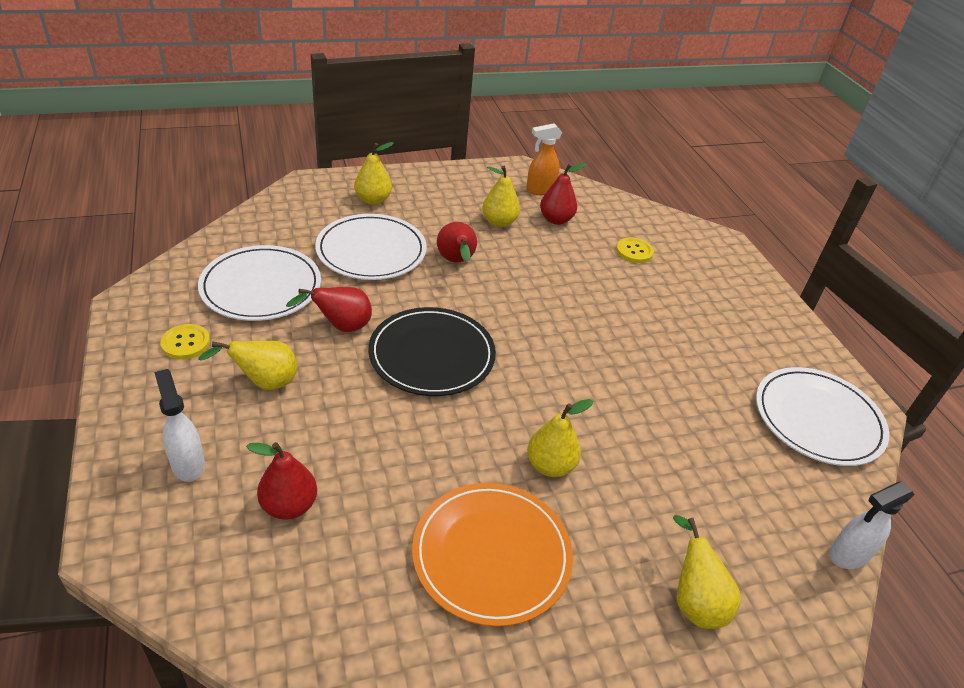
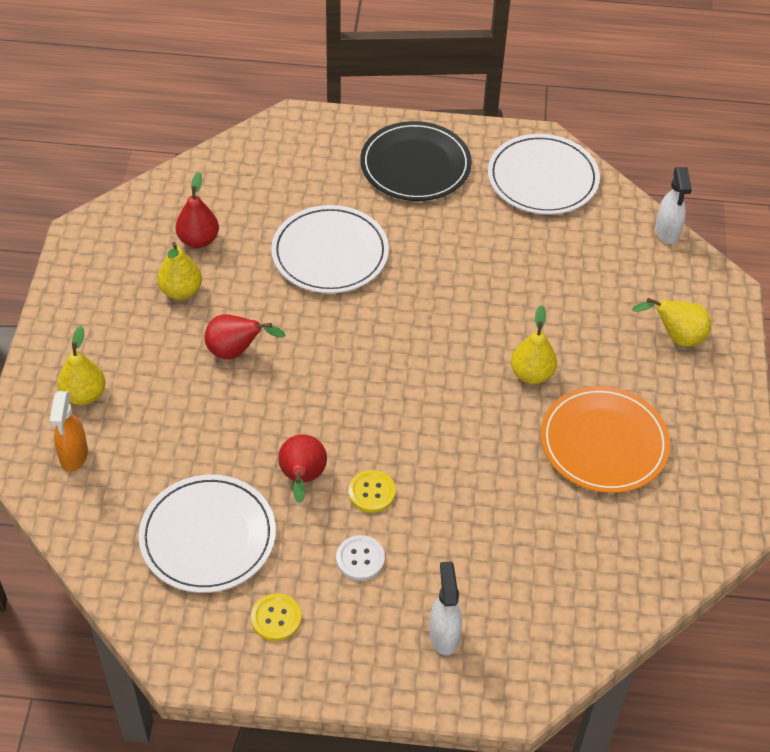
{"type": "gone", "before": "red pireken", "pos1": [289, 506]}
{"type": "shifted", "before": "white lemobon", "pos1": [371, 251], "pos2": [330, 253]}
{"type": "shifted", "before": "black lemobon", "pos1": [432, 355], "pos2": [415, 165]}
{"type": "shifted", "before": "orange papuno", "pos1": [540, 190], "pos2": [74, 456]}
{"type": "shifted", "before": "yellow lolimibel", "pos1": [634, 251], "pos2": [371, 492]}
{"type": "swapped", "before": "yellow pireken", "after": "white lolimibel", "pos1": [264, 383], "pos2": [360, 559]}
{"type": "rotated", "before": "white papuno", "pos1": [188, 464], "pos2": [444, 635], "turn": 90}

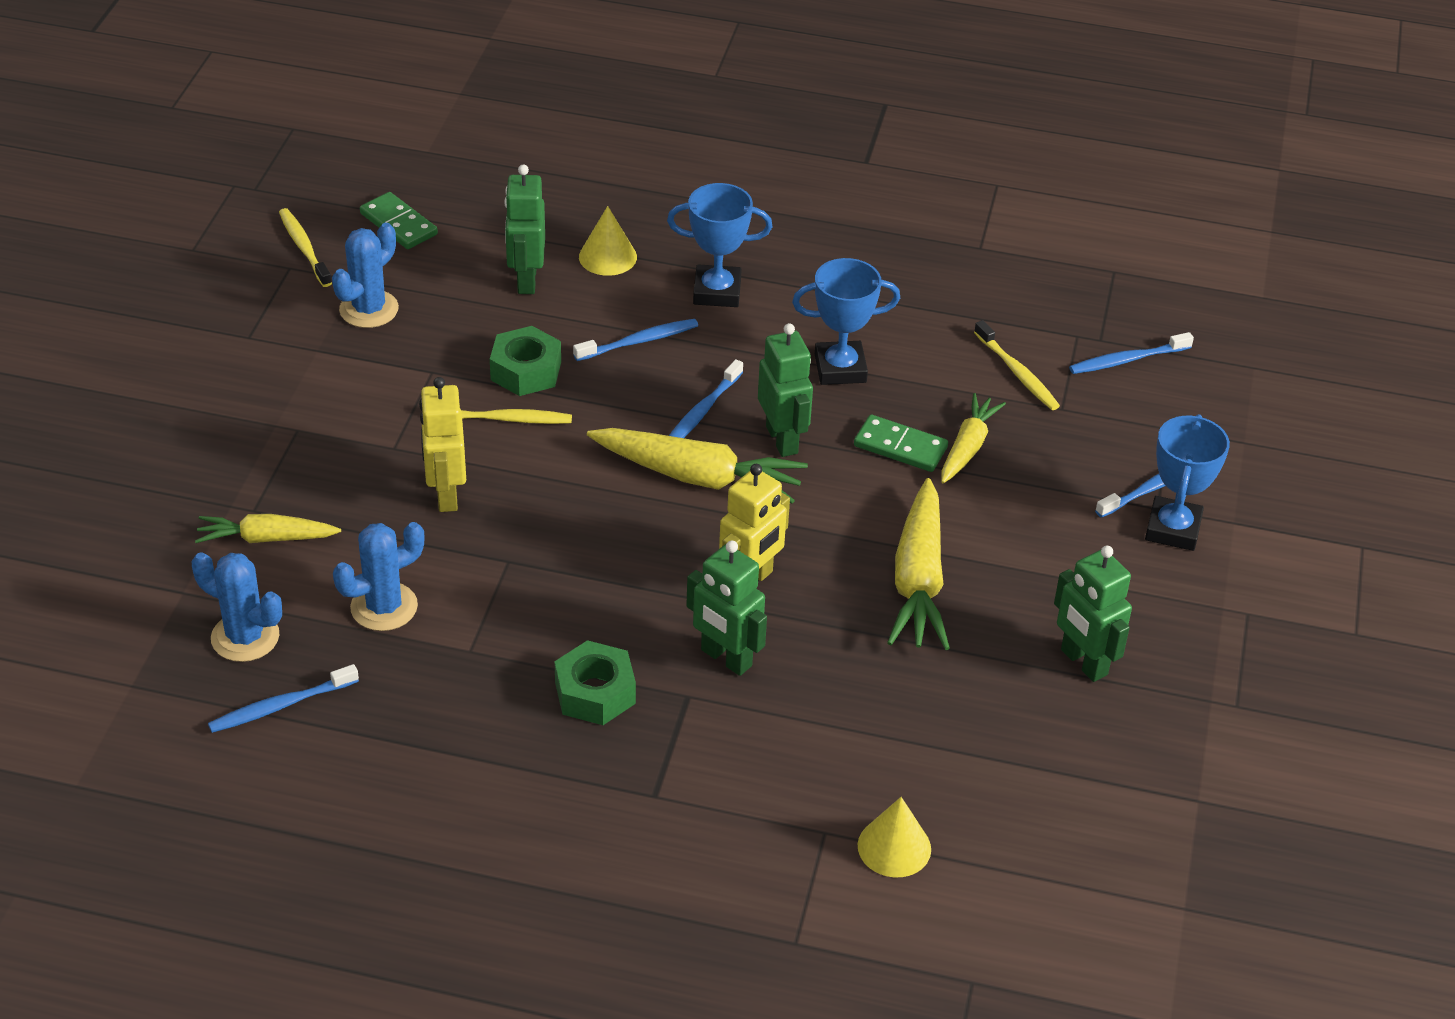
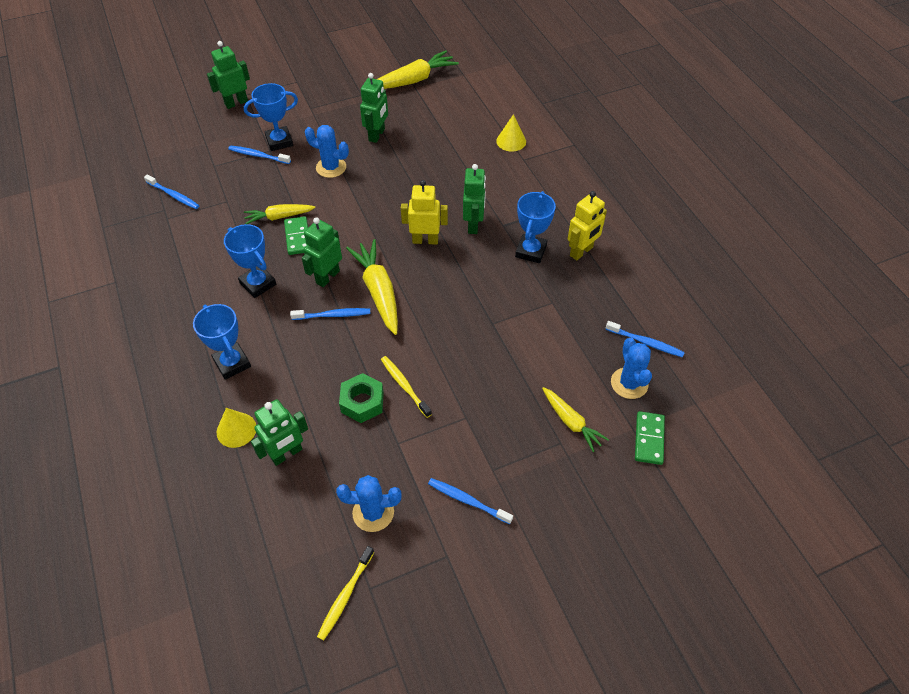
{"type": "gone", "before": "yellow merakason", "pos1": [1017, 373]}
{"type": "new", "after": "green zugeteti", "pos2": [236, 103]}
{"type": "shifted", "before": "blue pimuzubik", "pos1": [384, 607], "pos2": [331, 167]}
{"type": "shifted", "before": "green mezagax", "pos1": [398, 224], "pos2": [649, 439]}
{"type": "shifted", "before": "yellow zugeteti", "pos1": [446, 494], "pos2": [581, 252]}
{"type": "shifted", "before": "blue merakason", "pos1": [639, 341], "pos2": [467, 500]}
{"type": "shifted", "before": "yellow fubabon", "pos1": [918, 579], "pos2": [413, 80]}
{"type": "swapped", "before": "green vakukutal", "after": "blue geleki", "pos1": [595, 693], "pos2": [531, 251]}

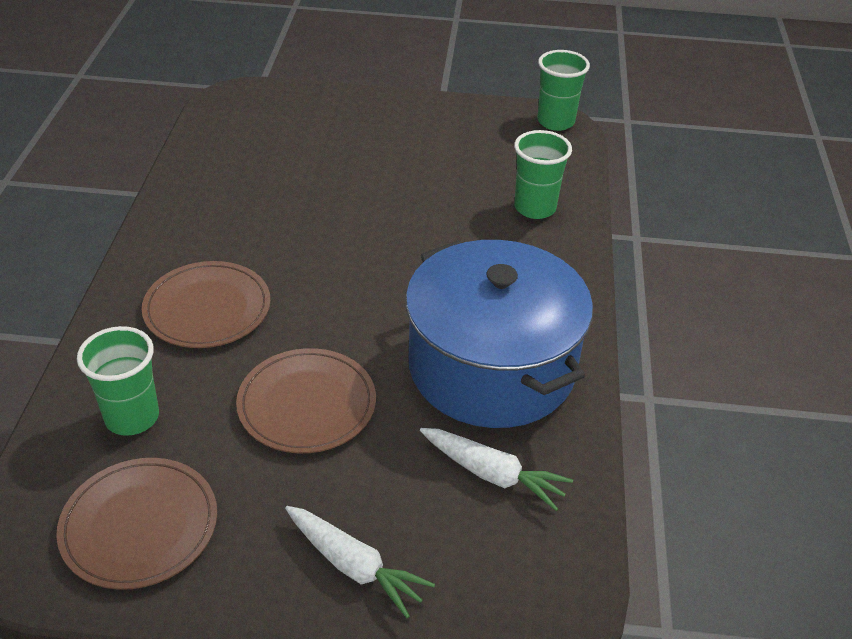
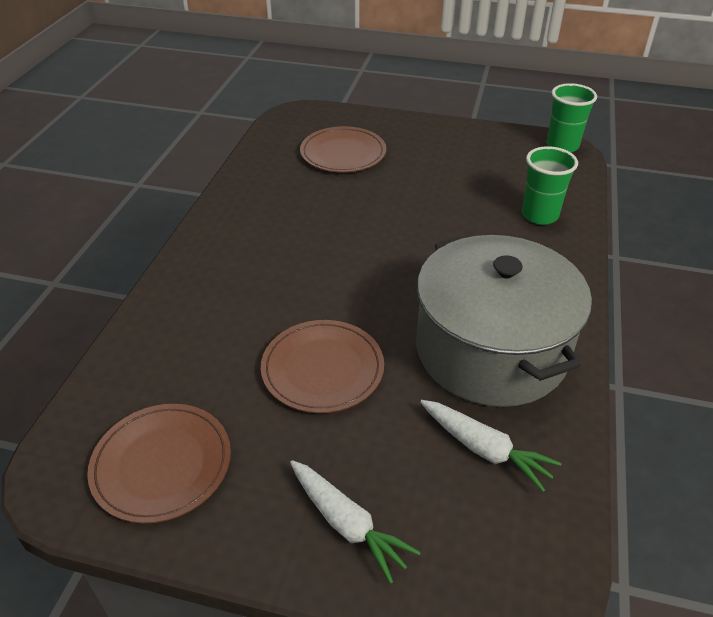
{"type": "gone", "before": "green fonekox", "pos1": [132, 417]}
{"type": "shifted", "before": "brown lemobon", "pos1": [207, 308], "pos2": [343, 153]}
{"type": "repainted", "before": "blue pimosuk", "after": "grey pimosuk", "pos1": [491, 367], "pos2": [491, 350]}

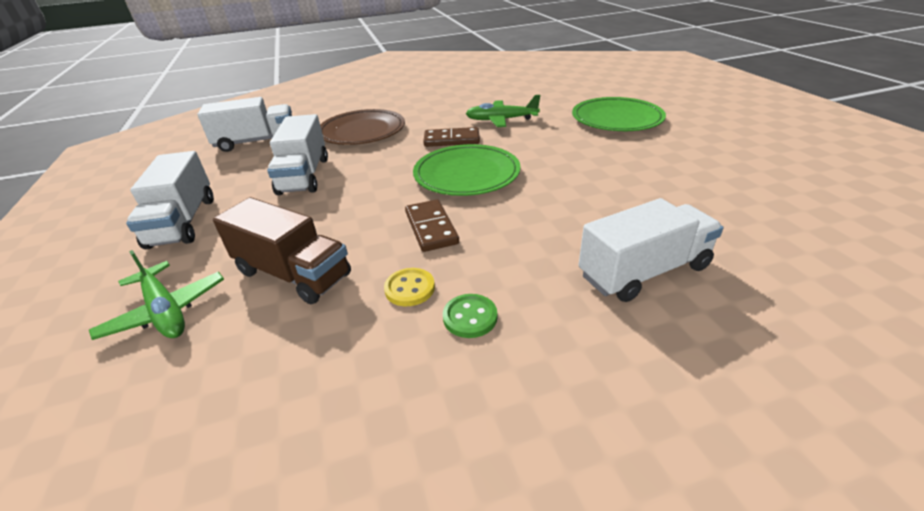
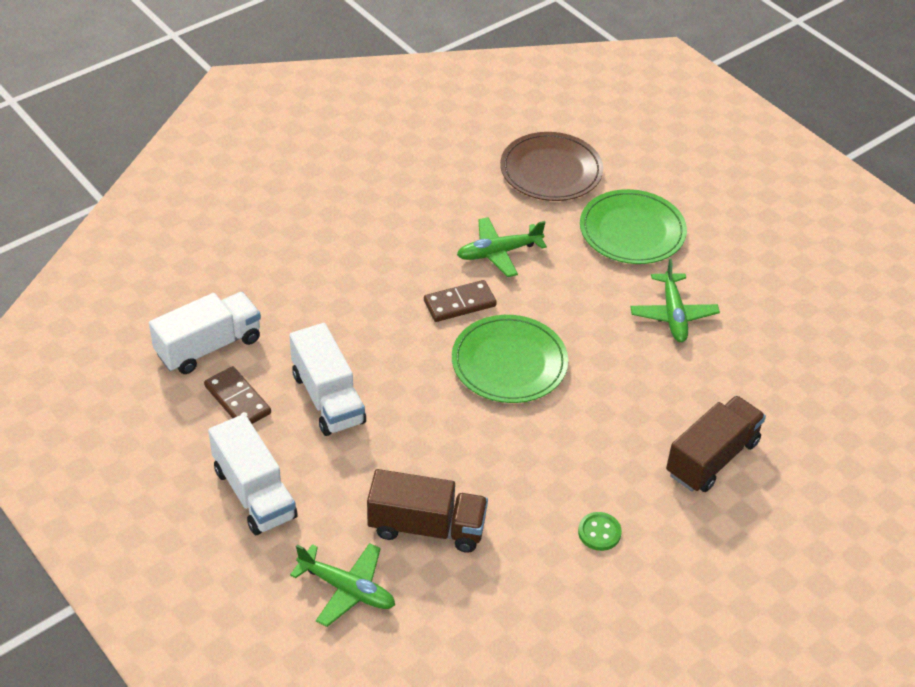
{"type": "gone", "before": "yellow lolimibel", "pos1": [409, 288]}
{"type": "new", "after": "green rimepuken", "pos2": [673, 314]}
{"type": "shifted", "before": "brown lemobon", "pos1": [362, 131], "pos2": [551, 171]}
{"type": "shifted", "before": "brown mezagax", "pos1": [431, 228], "pos2": [238, 400]}
{"type": "repainted", "before": "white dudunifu", "after": "brown dudunifu", "pos1": [644, 271], "pos2": [712, 458]}

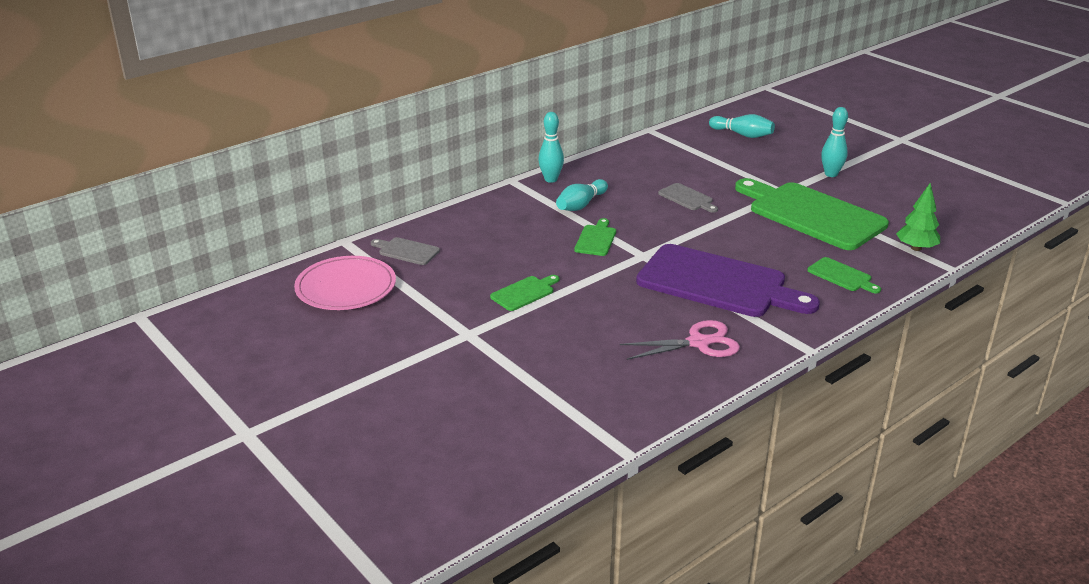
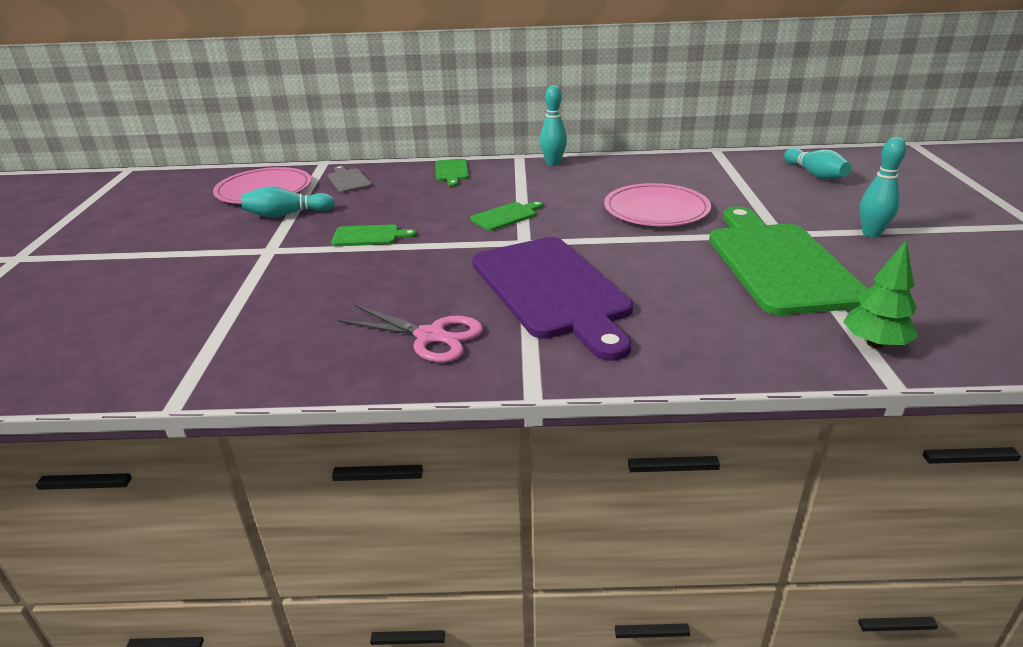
{"type": "shifted", "before": "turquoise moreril", "pos1": [581, 205], "pos2": [287, 214]}
{"type": "shifted", "before": "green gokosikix", "pos1": [842, 276], "pos2": [452, 171]}
{"type": "swapped", "before": "grey gokosikix", "after": "pink lemobon", "pos1": [687, 198], "pos2": [656, 209]}

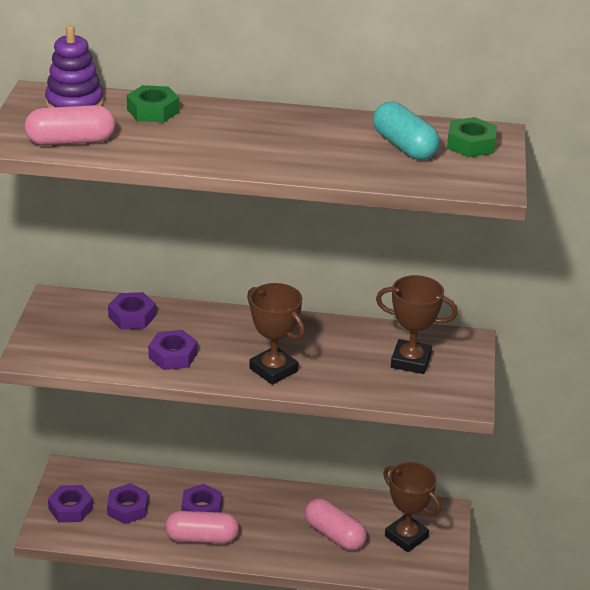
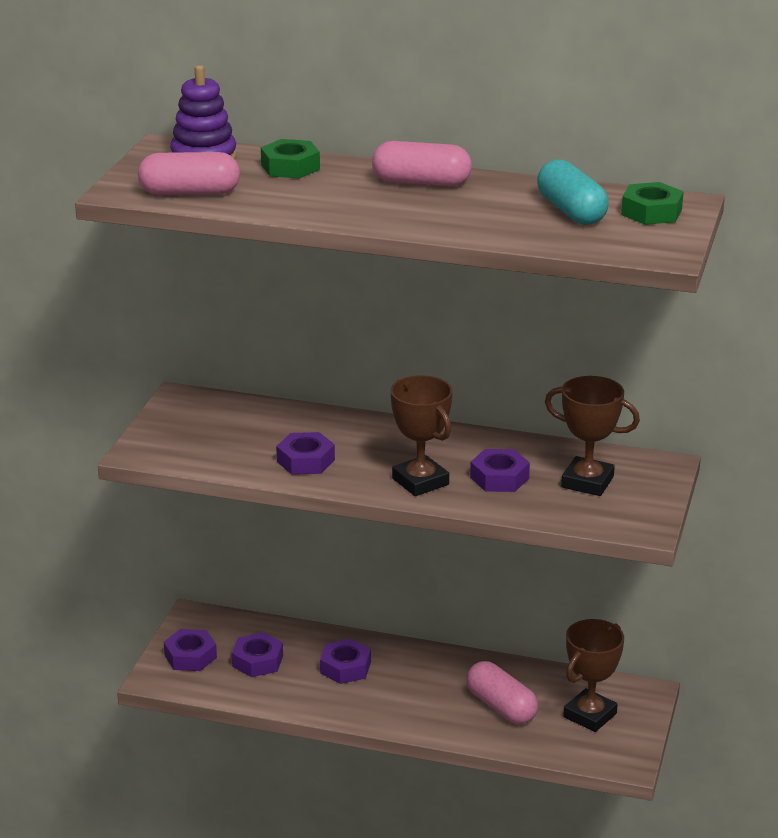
{"type": "shifted", "before": "purple vakukutal", "pos1": [132, 316], "pos2": [499, 478]}
{"type": "shifted", "before": "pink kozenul", "pos1": [202, 538], "pos2": [421, 183]}
{"type": "rotated", "before": "brown geleki", "pos1": [406, 537], "pos2": [590, 715], "turn": 75}

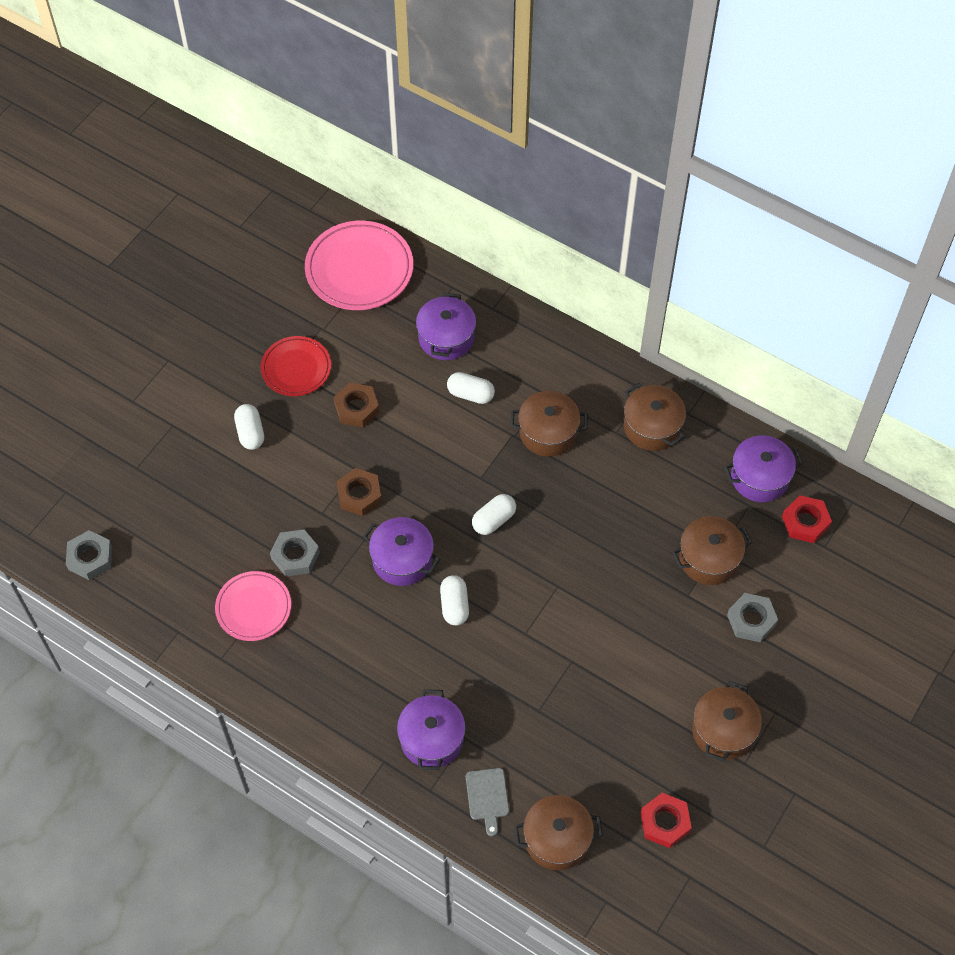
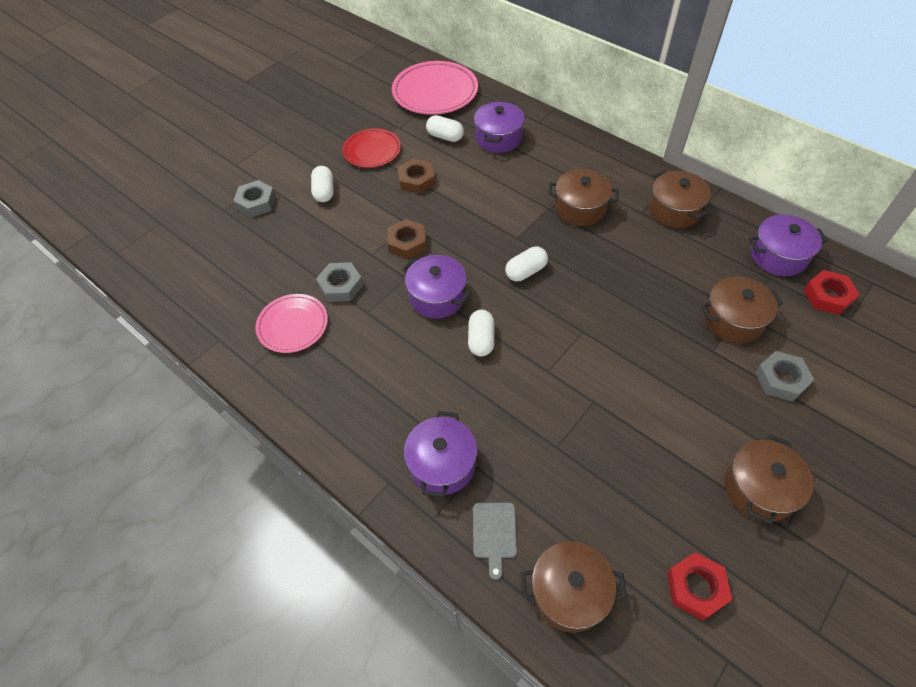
{"type": "shifted", "before": "grey vakukutal", "pos1": [90, 558], "pos2": [256, 202]}
{"type": "shifted", "before": "white kozenul", "pos1": [470, 394], "pos2": [445, 137]}

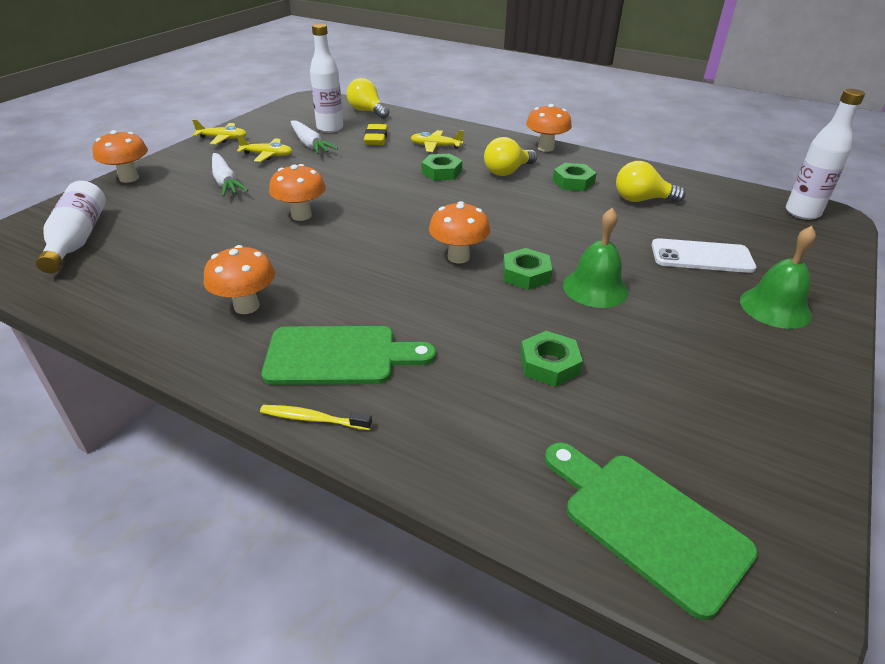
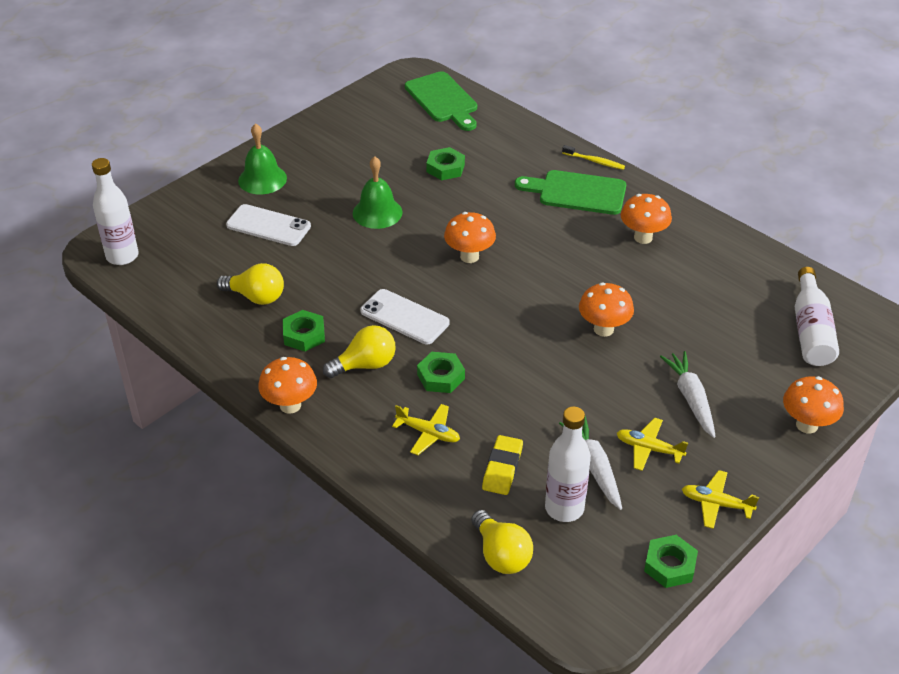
{"type": "new", "after": "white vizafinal", "pos2": [404, 317]}
{"type": "shifted", "before": "green vakukutal", "pos1": [526, 274], "pos2": [670, 565]}

